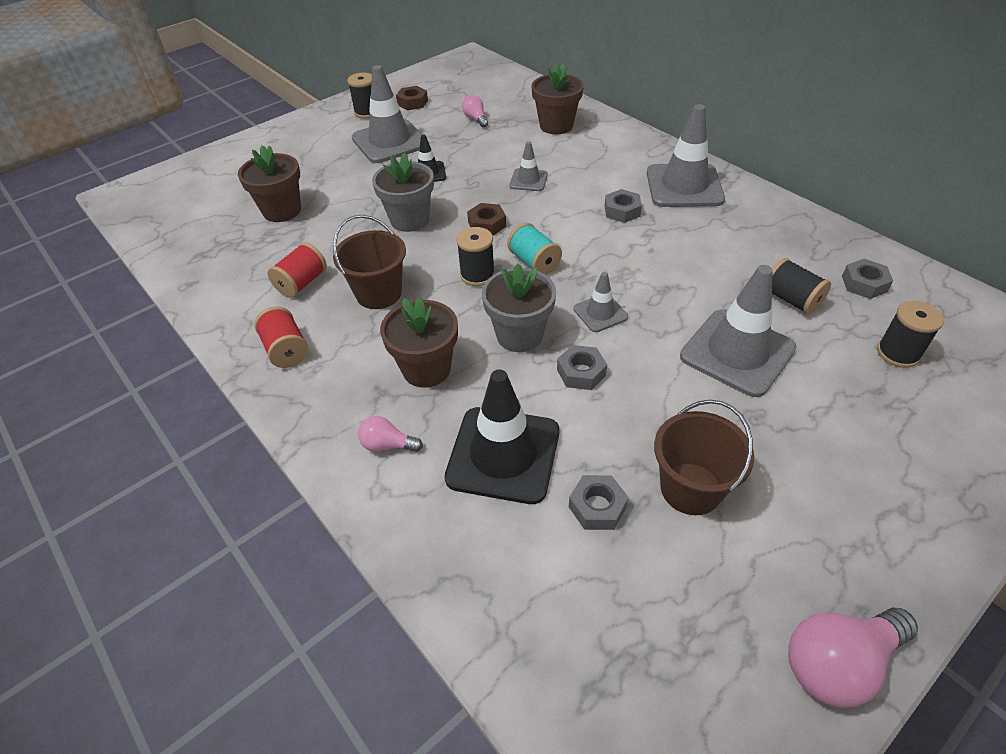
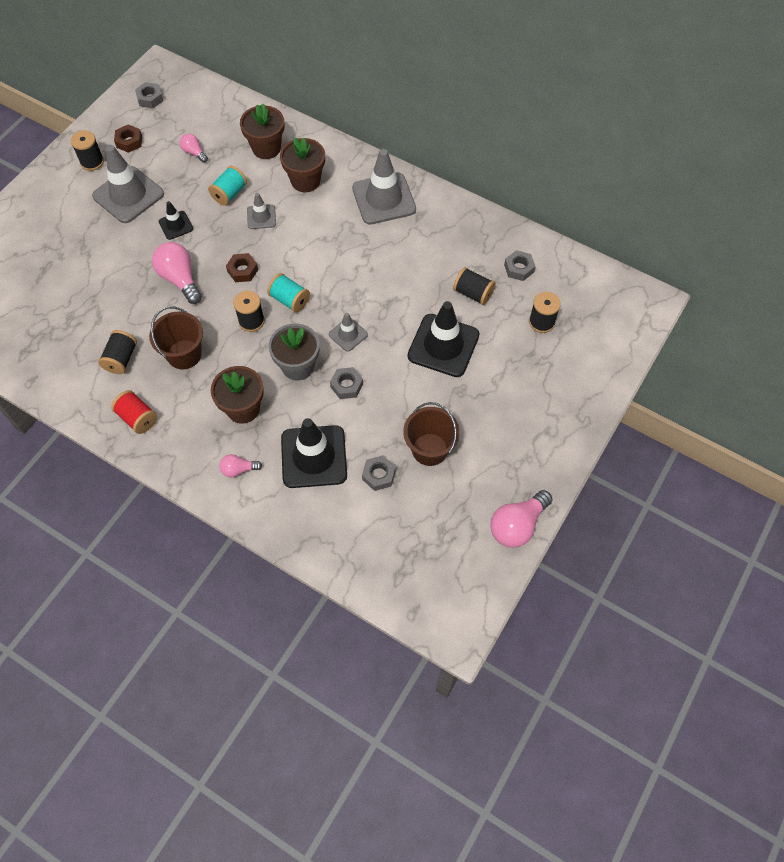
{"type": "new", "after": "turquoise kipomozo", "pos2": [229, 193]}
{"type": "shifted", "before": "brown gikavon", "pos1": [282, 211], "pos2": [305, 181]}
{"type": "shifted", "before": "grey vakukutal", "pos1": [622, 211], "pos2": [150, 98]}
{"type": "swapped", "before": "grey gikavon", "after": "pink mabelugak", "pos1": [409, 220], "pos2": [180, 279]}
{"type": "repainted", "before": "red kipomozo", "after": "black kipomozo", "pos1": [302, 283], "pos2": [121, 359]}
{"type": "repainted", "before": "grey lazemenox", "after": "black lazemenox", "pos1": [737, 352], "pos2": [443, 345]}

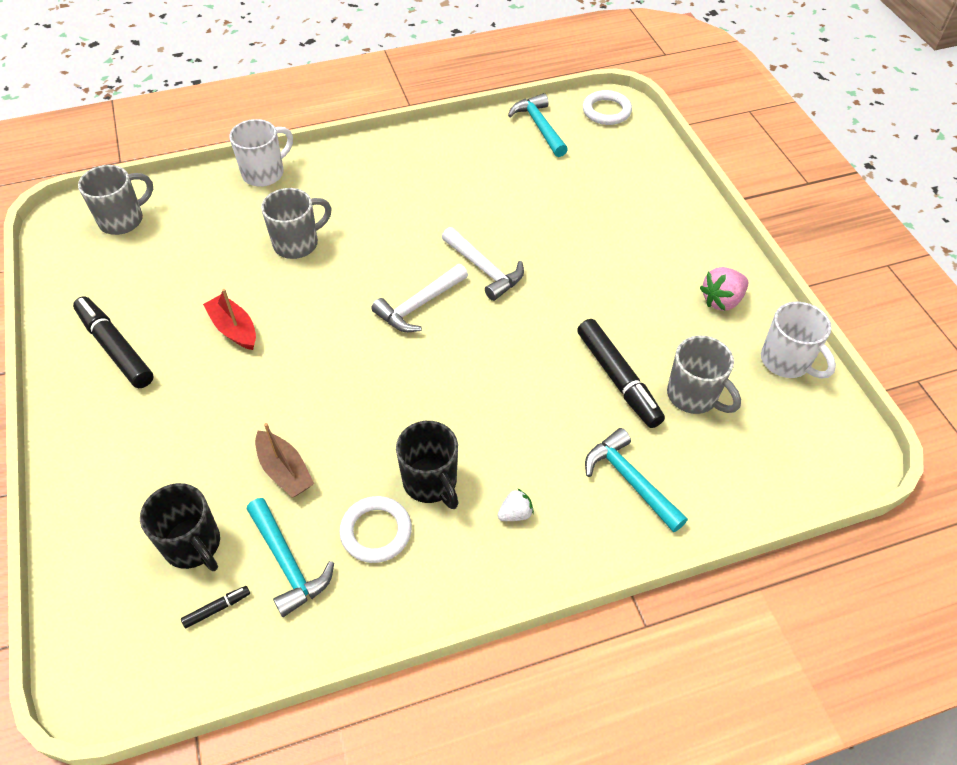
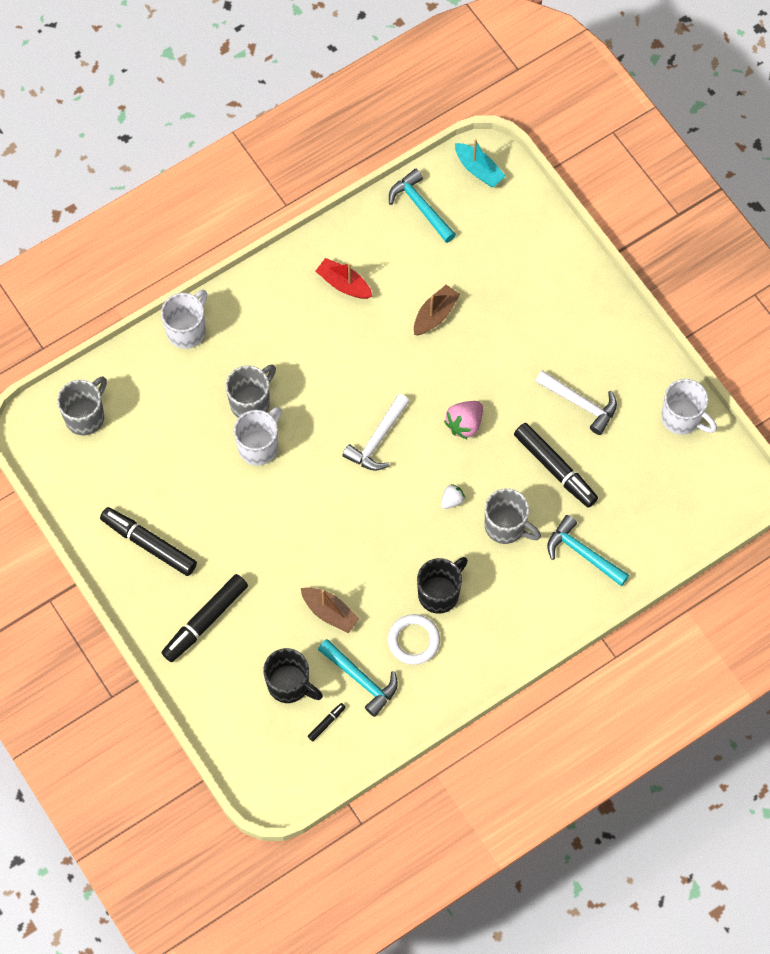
{"type": "new", "after": "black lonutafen", "pos2": [205, 621]}
{"type": "new", "after": "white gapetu", "pos2": [259, 446]}
{"type": "new", "after": "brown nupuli", "pos2": [435, 315]}
{"type": "shifted", "before": "red nupuli", "pos1": [234, 329], "pos2": [344, 284]}
{"type": "shifted", "before": "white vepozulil", "pos1": [484, 269], "pos2": [580, 403]}
{"type": "shifted", "before": "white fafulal", "pos1": [515, 513], "pos2": [452, 500]}
{"type": "shifted", "before": "grey gapetu", "pos1": [693, 396], "pos2": [506, 526]}
{"type": "shifted", "before": "pink fafulal", "pos1": [721, 300], "pos2": [464, 424]}
{"type": "swapped", "before": "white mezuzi", "after": "turquoise nupuli", "pos1": [606, 111], "pos2": [478, 170]}
{"type": "rotated", "before": "black gapetu", "pos1": [431, 482], "pos2": [439, 593], "turn": -90}

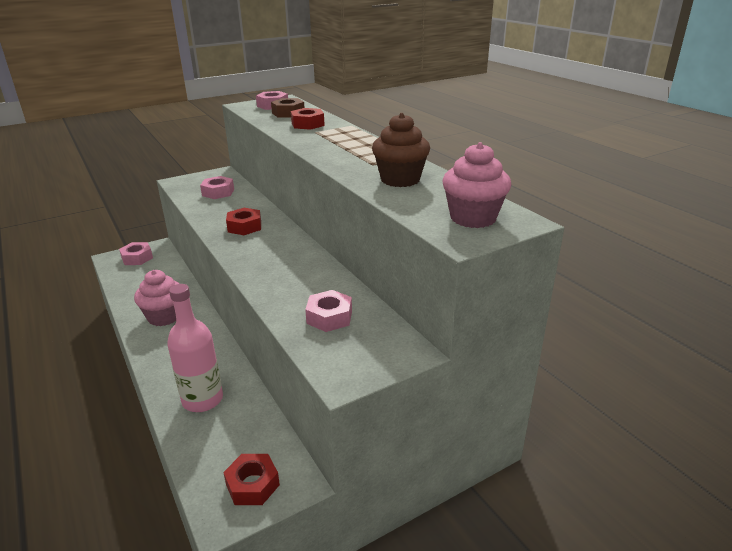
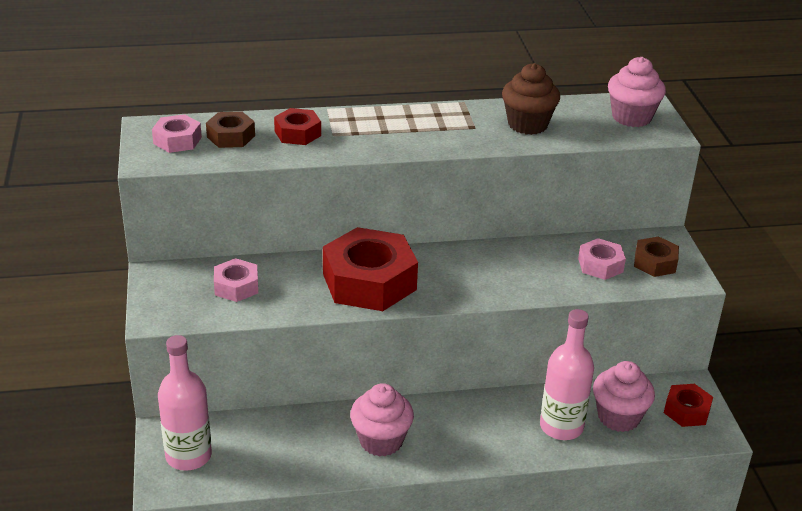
{"type": "new", "after": "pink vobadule", "pos2": [618, 417]}
{"type": "new", "after": "brown vakukutal", "pos2": [655, 263]}
{"type": "swapped", "before": "pink vakukutal", "after": "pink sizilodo", "pos1": [137, 258], "pos2": [188, 456]}
{"type": "scaled", "before": "red vakukutal", "pos1": [244, 227], "pos2": [369, 281], "scale": 1.98}

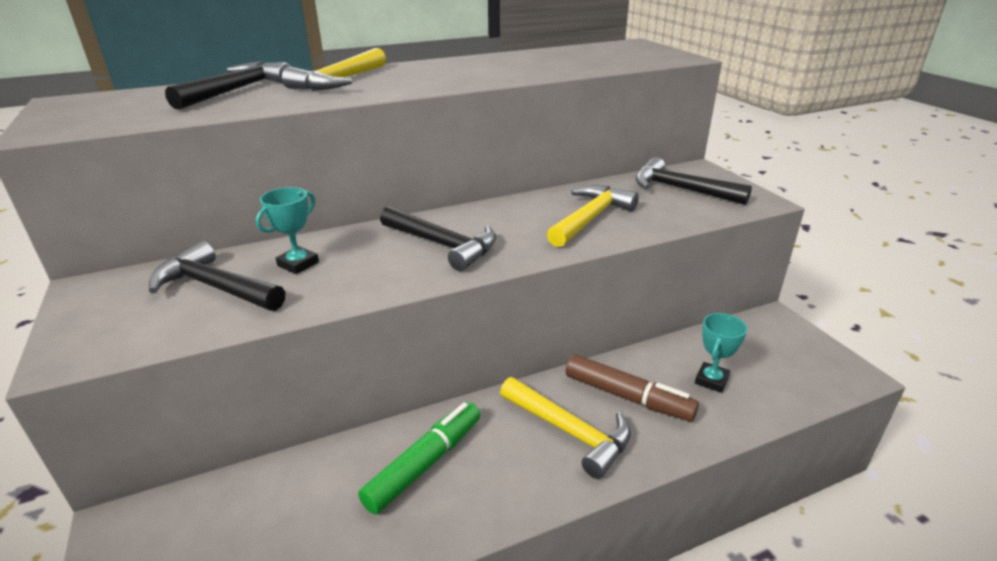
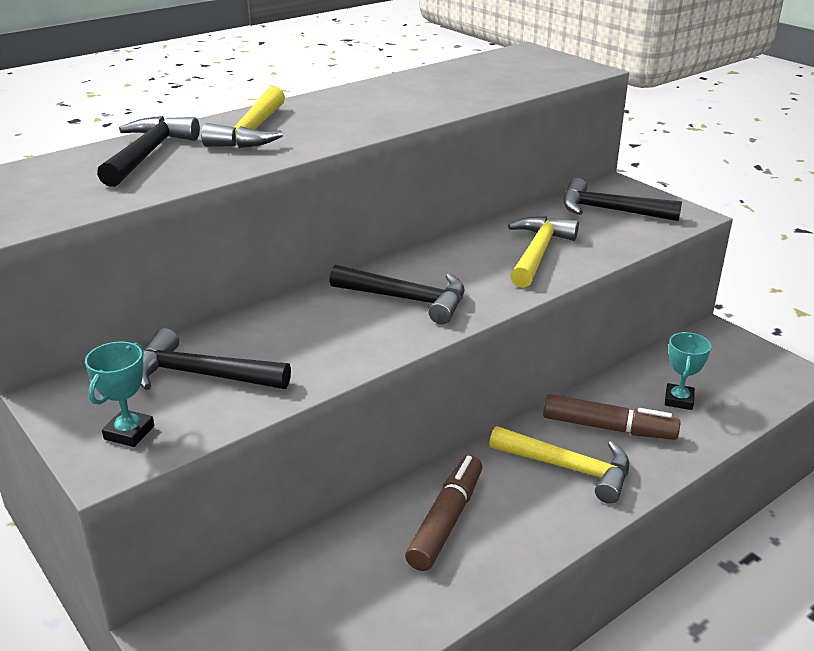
{"type": "shifted", "before": "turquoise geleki", "pos1": [298, 264], "pos2": [129, 432]}
{"type": "repainted", "before": "green lonutafen", "after": "brown lonutafen", "pos1": [424, 464], "pos2": [446, 521]}

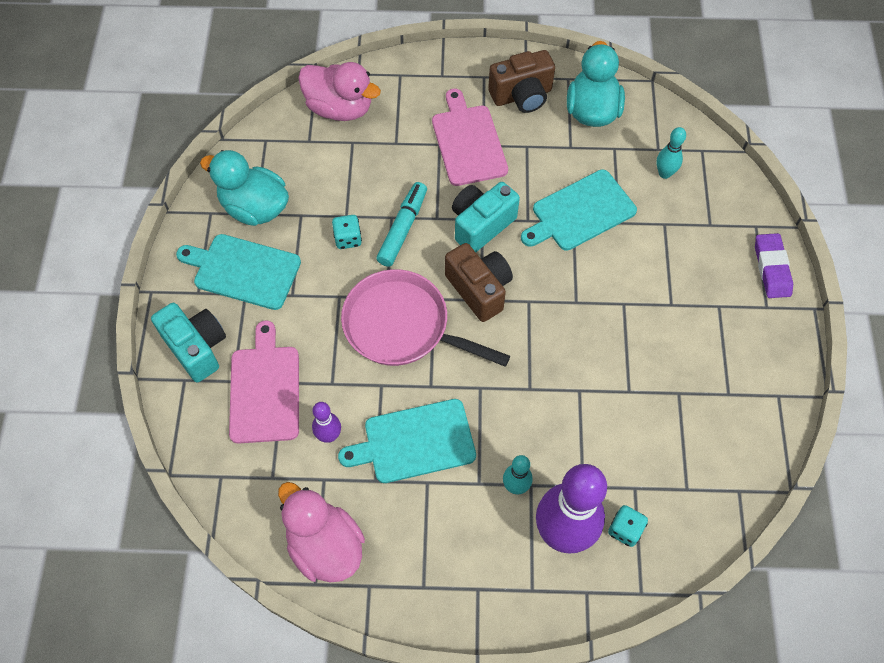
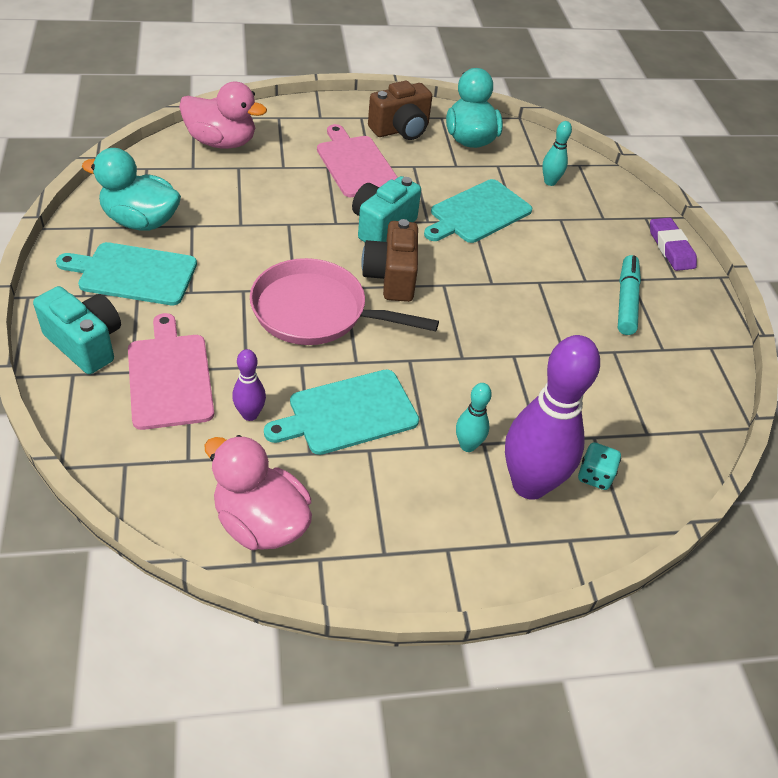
{"type": "gone", "before": "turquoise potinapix", "pos1": [348, 239]}
{"type": "shifted", "before": "turquoise lonutafen", "pos1": [403, 228], "pos2": [626, 301]}
{"type": "rotated", "before": "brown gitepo", "pos1": [479, 289], "pos2": [391, 277], "turn": -135}

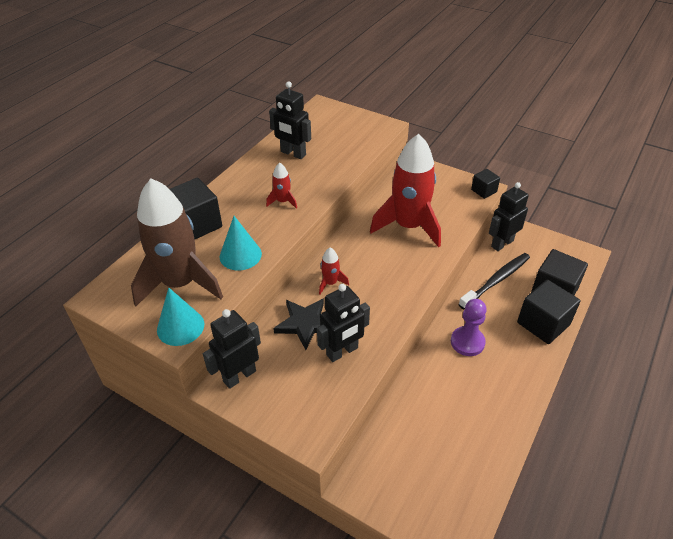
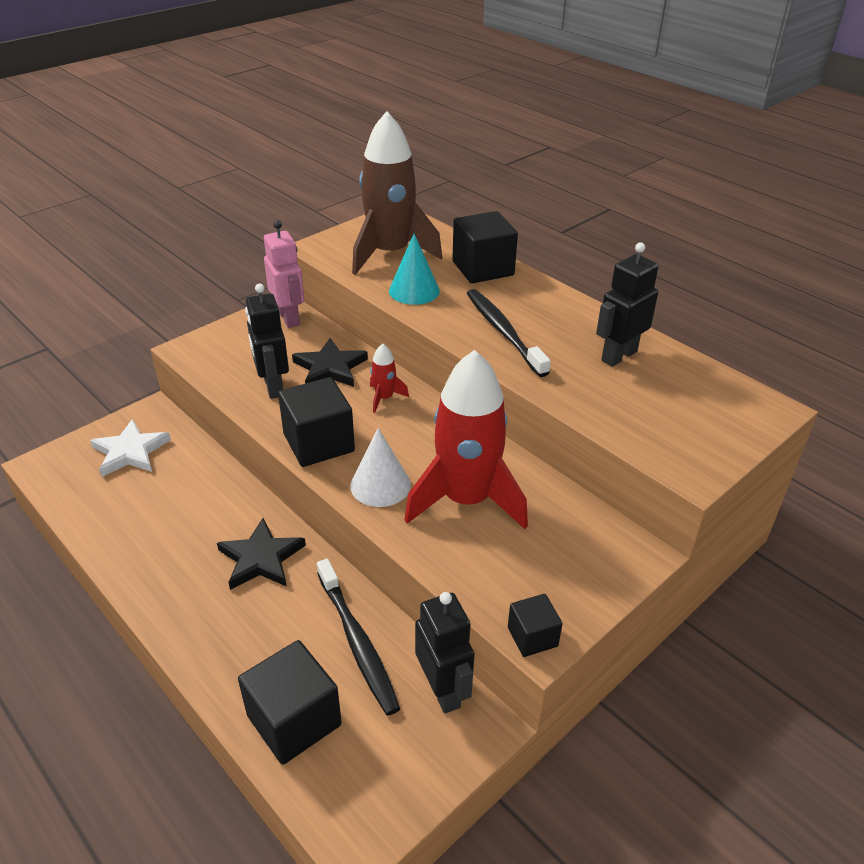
{"type": "gone", "before": "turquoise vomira", "pos1": [180, 327]}
{"type": "new", "after": "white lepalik", "pos2": [130, 452]}
{"type": "new", "after": "white vomira", "pos2": [380, 485]}
{"type": "shifted", "before": "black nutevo", "pos1": [543, 324], "pos2": [319, 443]}
{"type": "swapped", "before": "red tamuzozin", "after": "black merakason", "pos1": [283, 201], "pos2": [503, 331]}
{"type": "swapped", "before": "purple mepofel", "after": "black lepalik", "pos1": [467, 342], "pos2": [261, 558]}
{"type": "repainted", "before": "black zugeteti", "after": "pink zugeteti", "pos1": [239, 376], "pos2": [289, 318]}

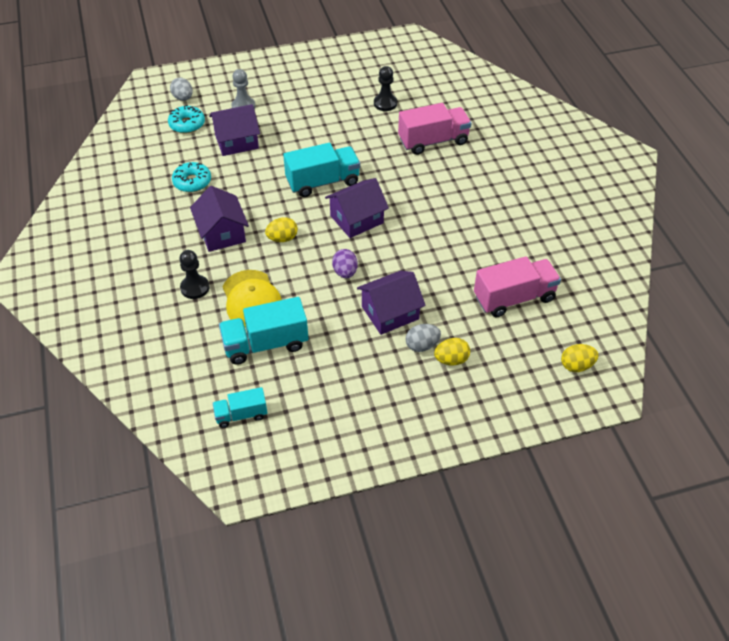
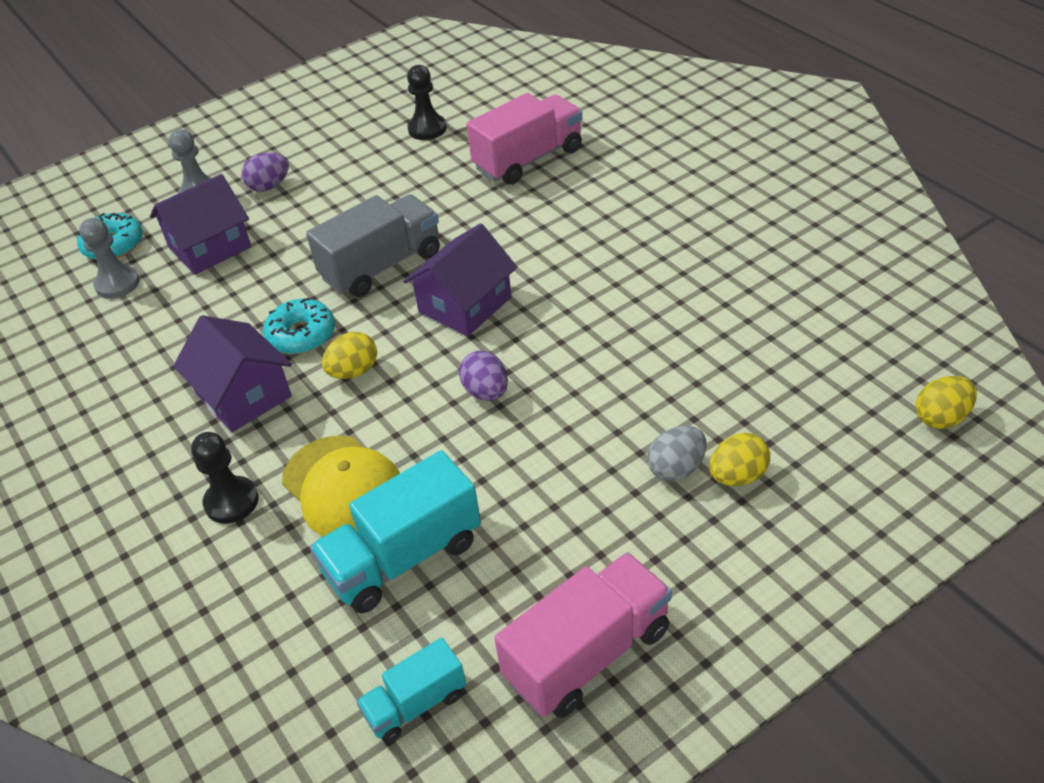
{"type": "gone", "before": "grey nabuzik", "pos1": [183, 98]}
{"type": "gone", "before": "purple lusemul", "pos1": [390, 313]}
{"type": "new", "after": "grey mepofel", "pos2": [117, 284]}
{"type": "new", "after": "purple nabuzik", "pos2": [269, 186]}
{"type": "shifted", "before": "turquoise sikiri", "pos1": [192, 182], "pos2": [301, 335]}
{"type": "shifted", "before": "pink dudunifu", "pos1": [514, 298], "pos2": [587, 654]}
{"type": "repainted", "before": "turquoise dudunifu", "after": "grey dudunifu", "pos1": [323, 182], "pos2": [382, 266]}

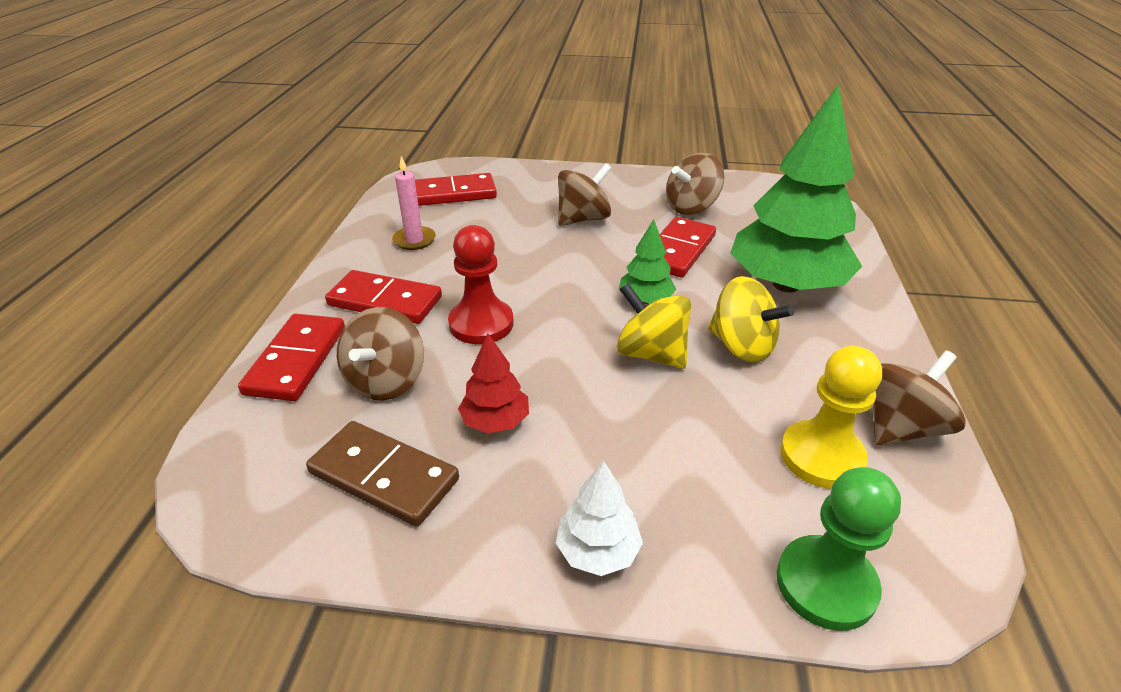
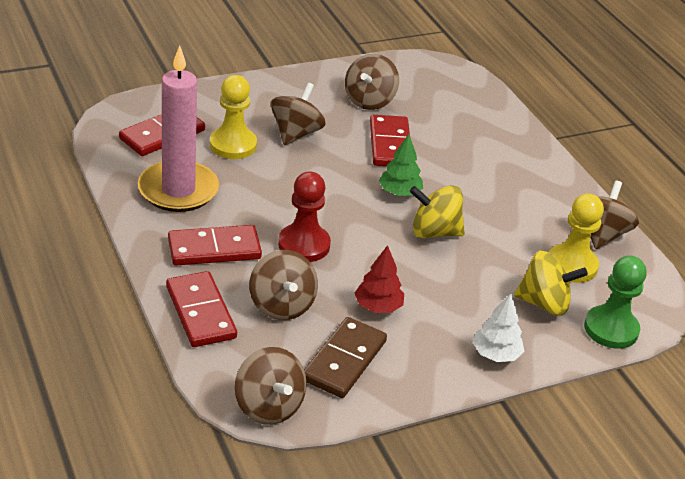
{"type": "gone", "before": "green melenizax", "pos1": [786, 284]}
{"type": "new", "after": "yellow mepofel", "pos2": [233, 145]}
{"type": "new", "after": "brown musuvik", "pos2": [268, 406]}
{"type": "shifted", "before": "yellow musuvik", "pos1": [741, 346], "pos2": [544, 303]}
{"type": "rotated", "before": "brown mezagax", "pos1": [384, 476], "pos2": [344, 360], "turn": -60}
{"type": "scaled", "before": "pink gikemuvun", "pos1": [414, 240], "pos2": [178, 190], "scale": 2.04}

